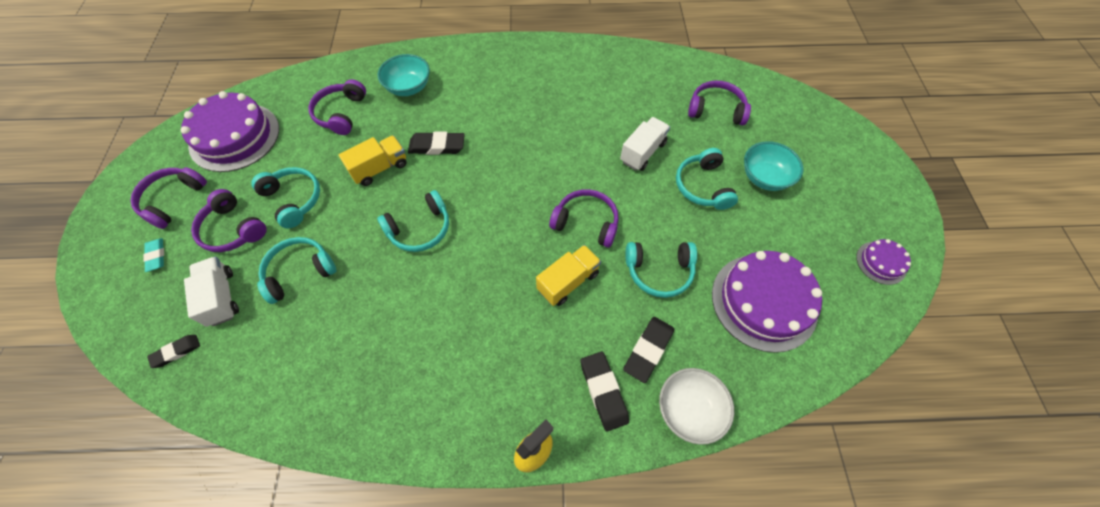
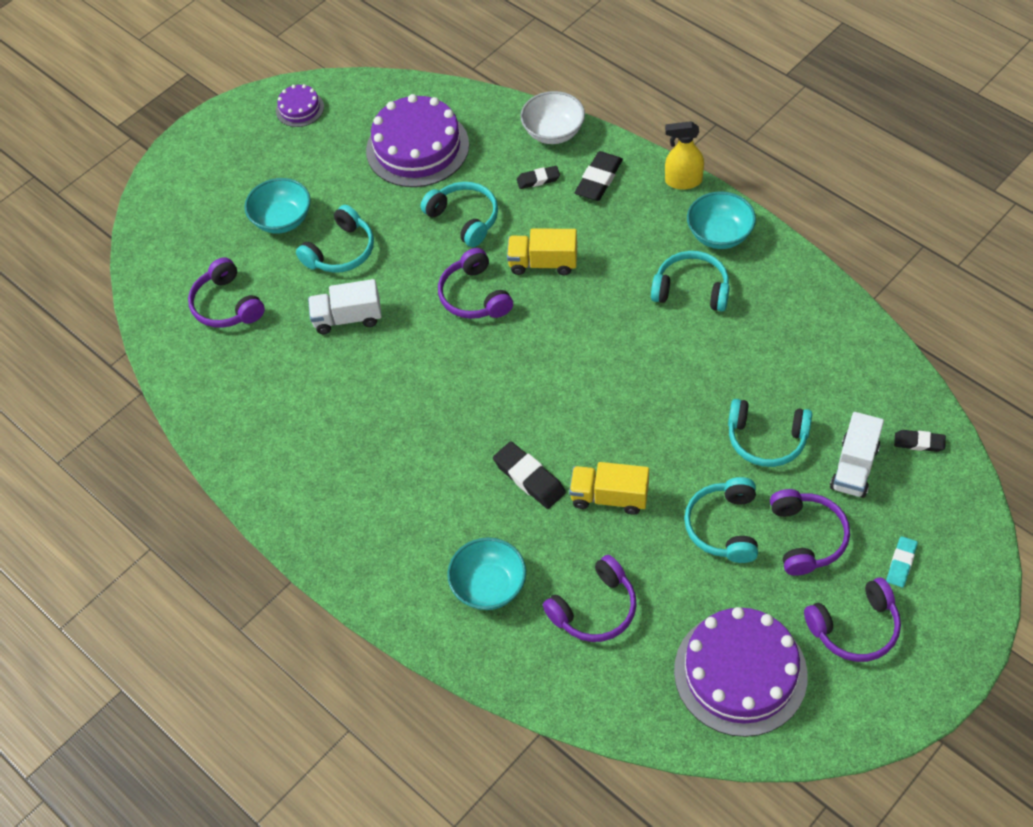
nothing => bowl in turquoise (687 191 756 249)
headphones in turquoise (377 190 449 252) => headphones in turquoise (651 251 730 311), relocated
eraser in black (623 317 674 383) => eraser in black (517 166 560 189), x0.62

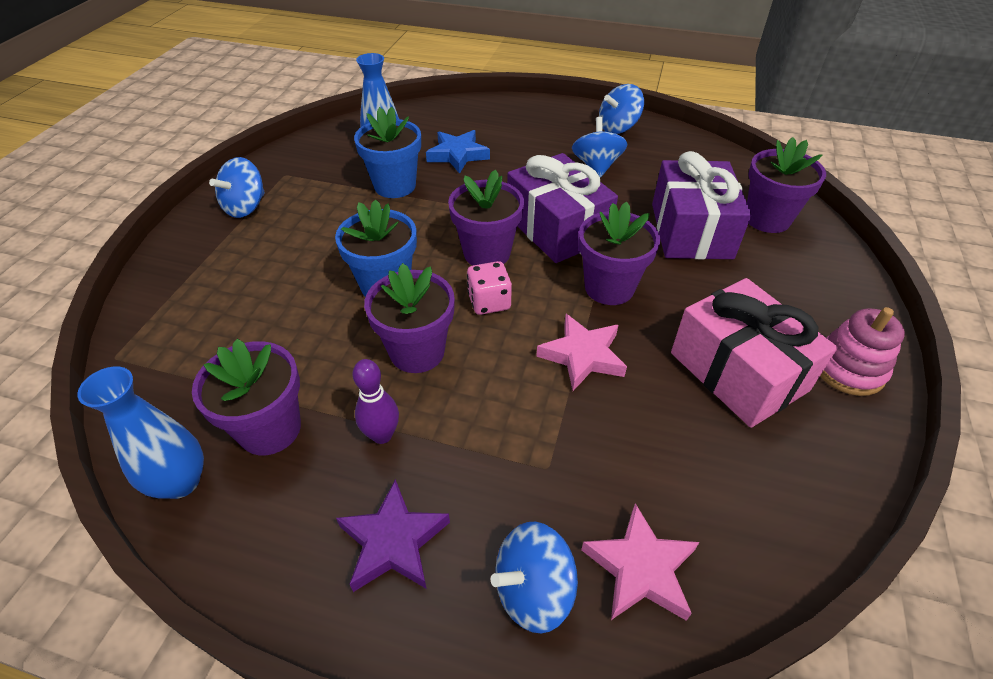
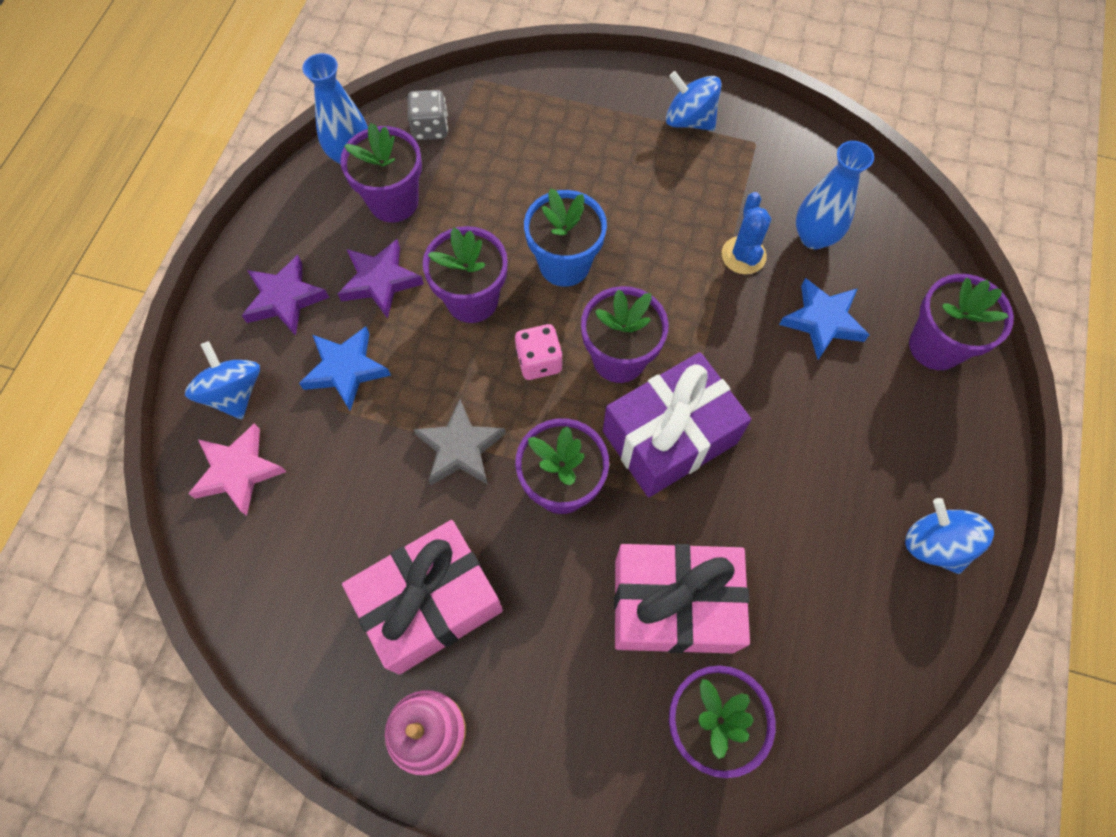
spinning top in blue (572 117 628 178) => nothing
nothing => star in blue (299 326 391 411)
nothing => dice in grey (407 90 448 140)
nothing => flower pot in purple (909 274 1014 370)
bowling pin in purple (352 359 399 444) => star in purple (338 239 424 319)
flower pot in blue (354 107 421 198) => cactus in blue (721 192 771 274)
star in pink (536 314 627 391) => star in grey (413 399 506 485)
gift in purple (652 151 752 259) => gift in pink (614 544 750 653)

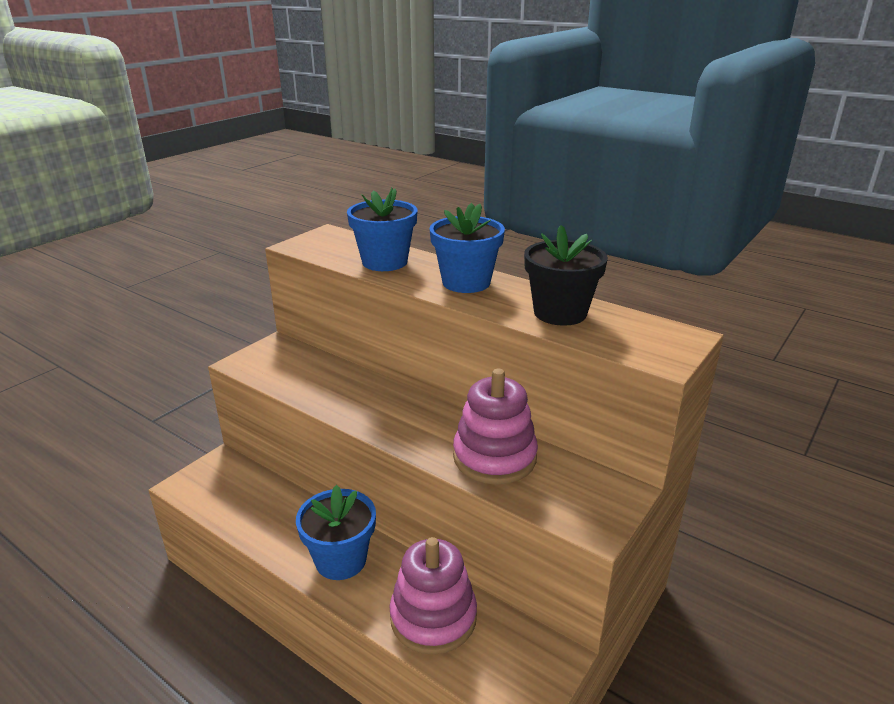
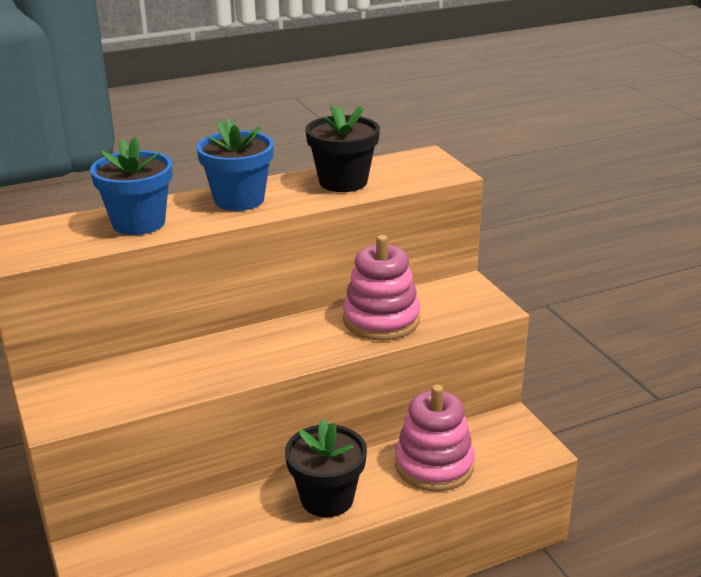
flower pot in blue (296 485 376 580) => flower pot in black (285 419 367 517)

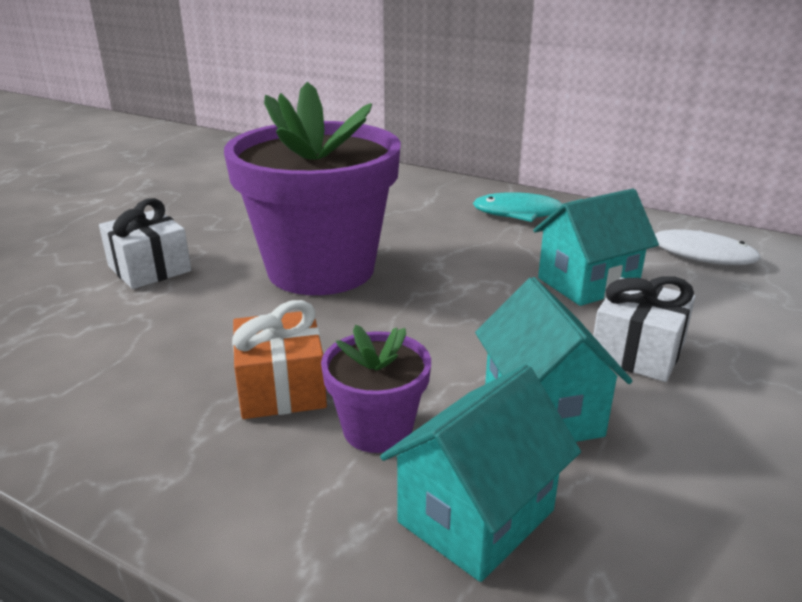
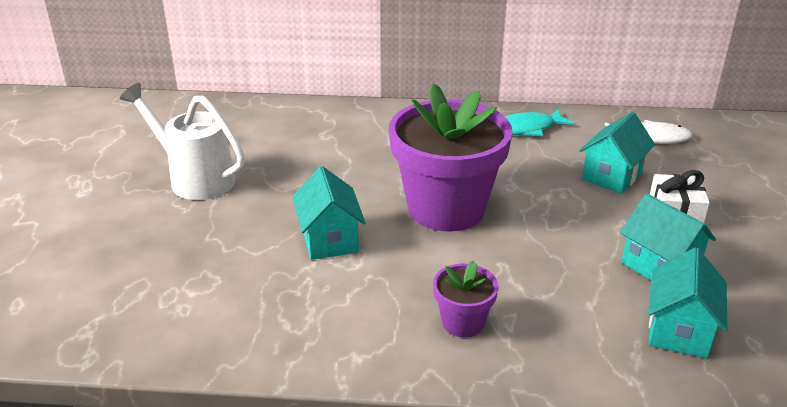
gift in orange (232 300 327 419) => nothing
nothing => watering can in white (120 83 245 200)
flower pot in purple (321 325 431 453) => flower pot in purple (433 261 499 338), relocated
gift in white (99 198 191 289) => house in turquoise (292 166 366 260)

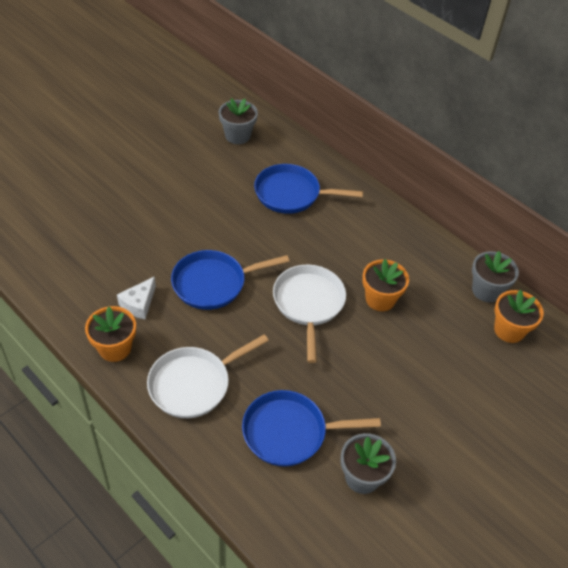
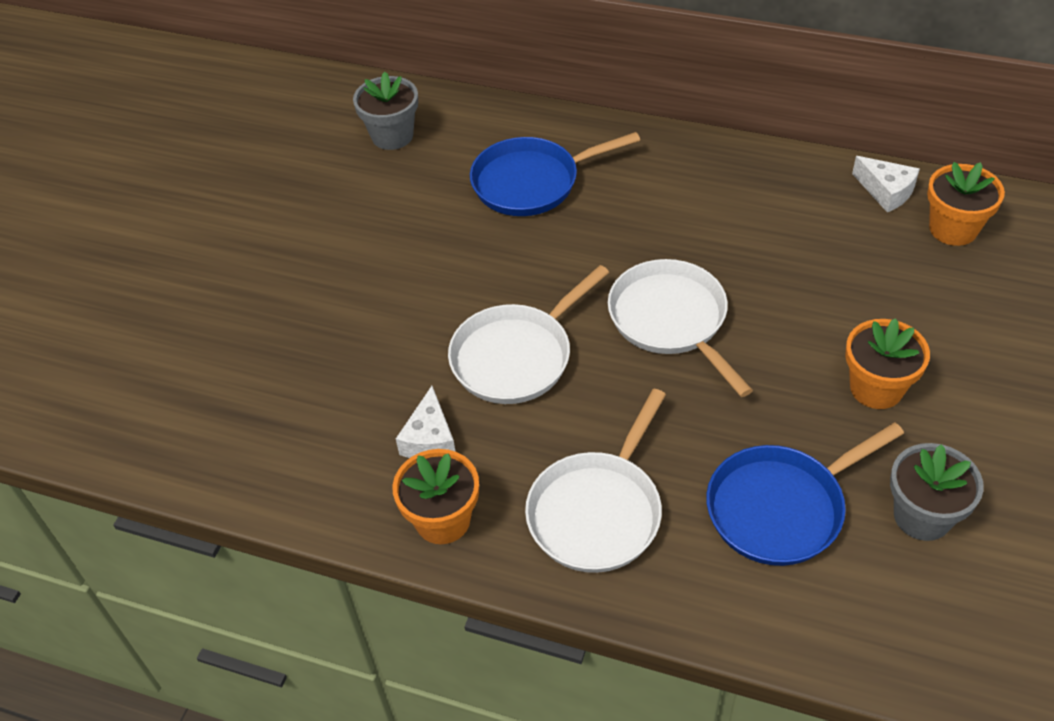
flower pot in orange (362 259 409 311) => flower pot in orange (845 318 930 409), relocated
flower pot in grey (472 251 519 302) => cheese in white (852 156 920 212)
pan in blue (171 250 290 310) => pan in white (448 265 609 404)

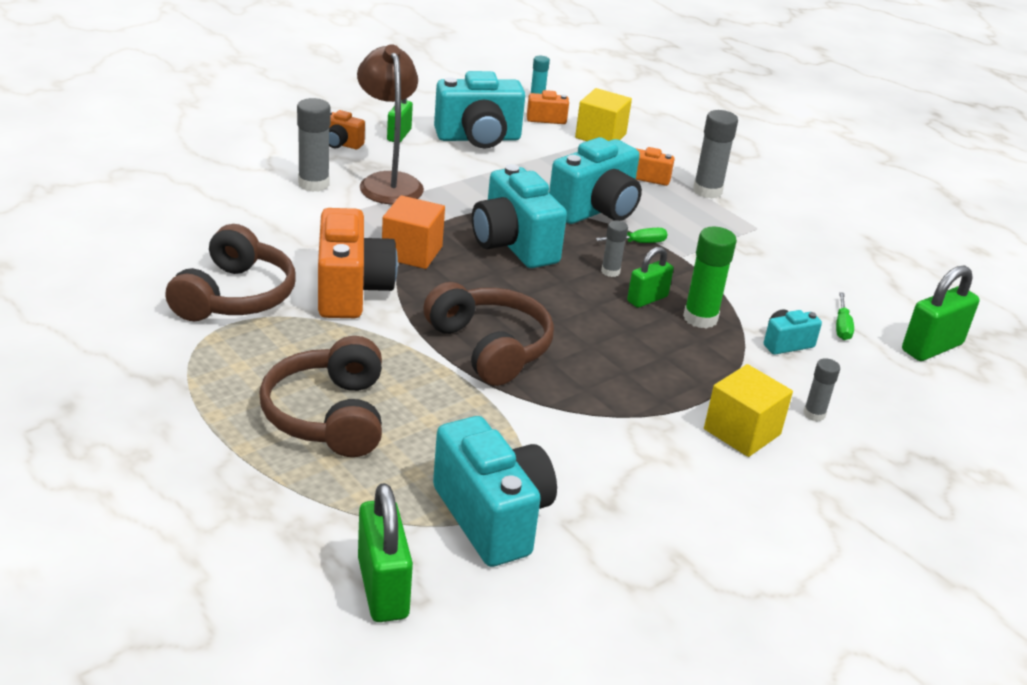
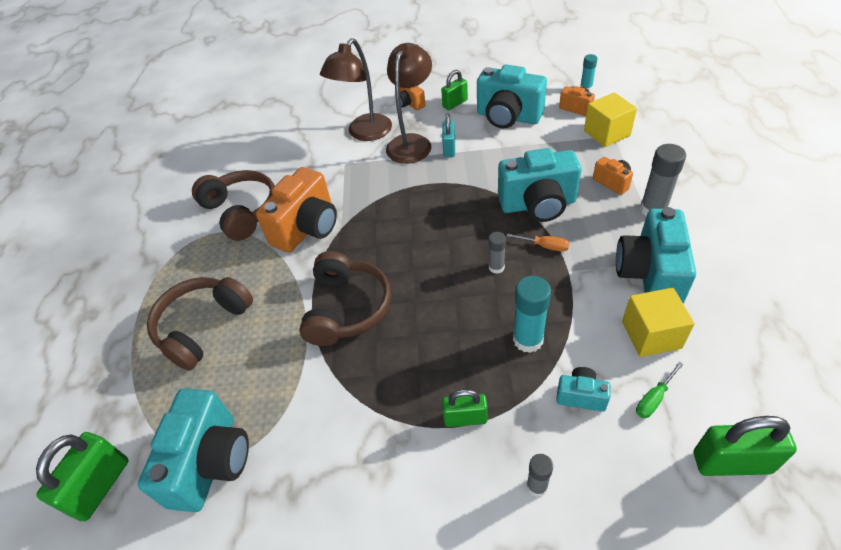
cube in orange (382 195 445 269) => nothing
nothing => padlock in turquoise (442 113 455 157)
camera in turquoise (472 164 567 268) => camera in turquoise (616 207 696 304), relocated
padlock in green (627 247 674 308) => padlock in green (442 389 487 427), relocated
cube in yellow (704 364 793 457) => cube in yellow (622 288 695 357), relocated
glue stick in grey (297 98 331 192) => lamp in brown (320 38 392 141)
screwdriver in green (596 228 667 243) => screwdriver in orange (506 233 570 252)
glue stick in green (683 227 737 329) => glue stick in turquoise (513 276 551 353)
headphones in brown (165 224 296 321) => headphones in brown (192 170 275 241), 90 degrees counterclockwise

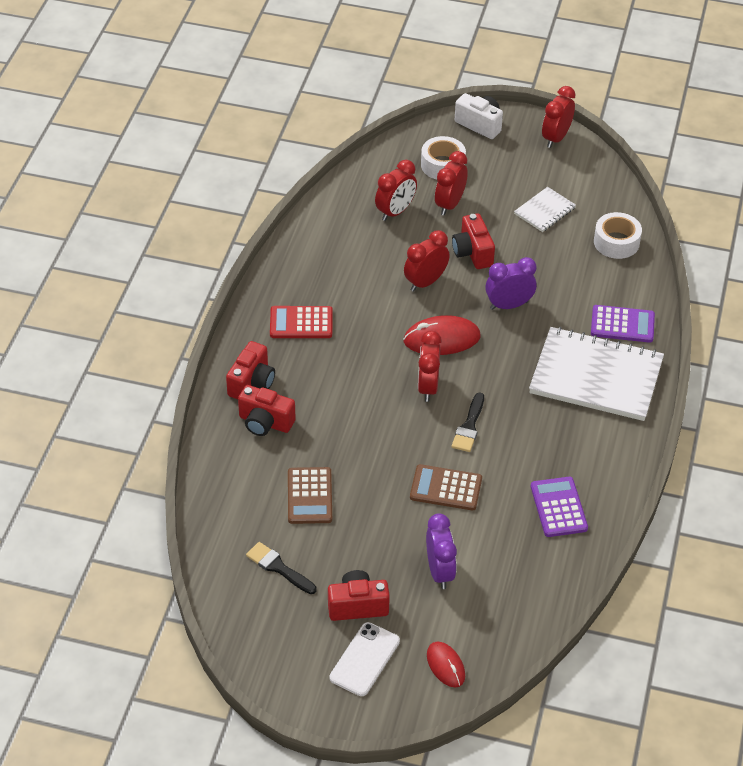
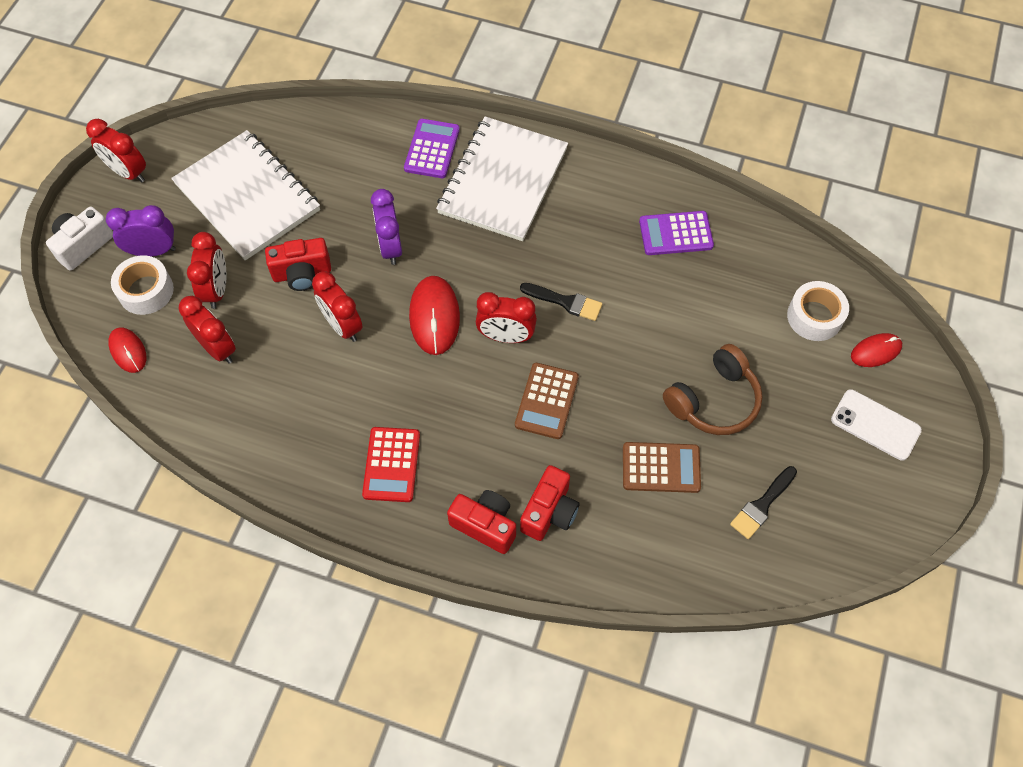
camera in red (328 570 390 621) => nothing
nothing => mouse in red (108 327 146 373)
nothing => headphones in brown (663 344 763 435)
calculator in brown (410 464 482 510) => calculator in brown (515 363 579 439), relocated
clock in purple (426 513 457 589) => clock in purple (106 205 176 257), relocated
tape in white (594 212 642 259) => tape in white (787 281 849 341), relocated
clock in red (435 151 468 216) => clock in red (187 232 226 309), 120 degrees counterclockwise
notebook in white (514 187 576 232) => notebook in white (171 130 320 261), x2.12

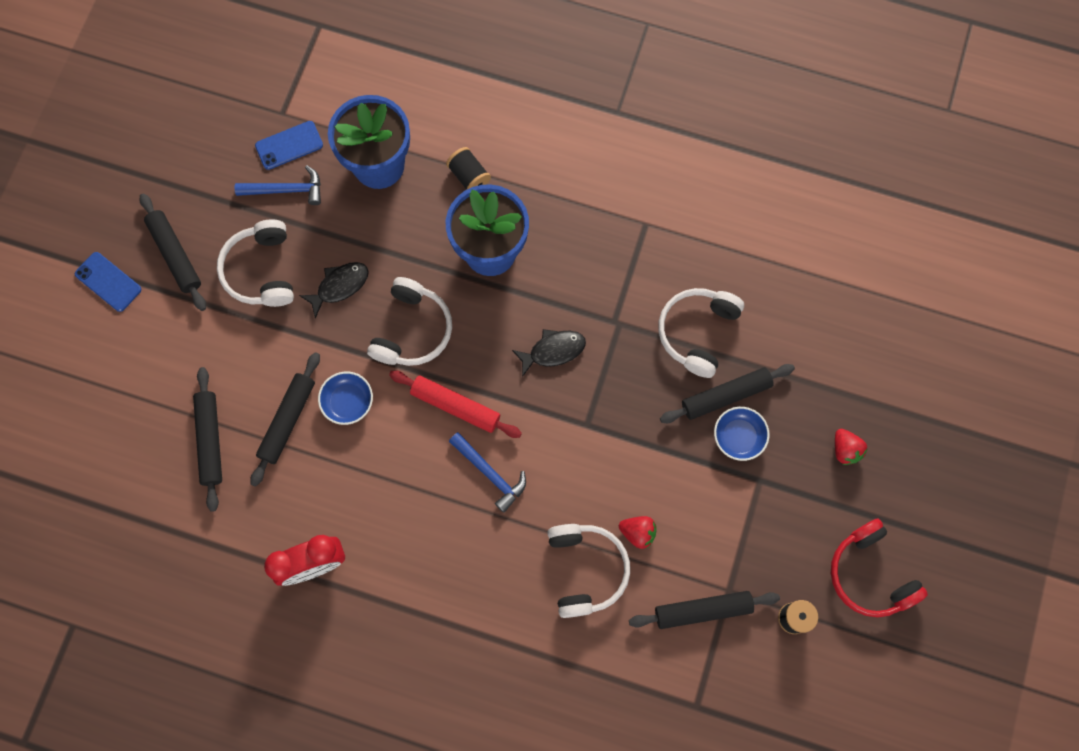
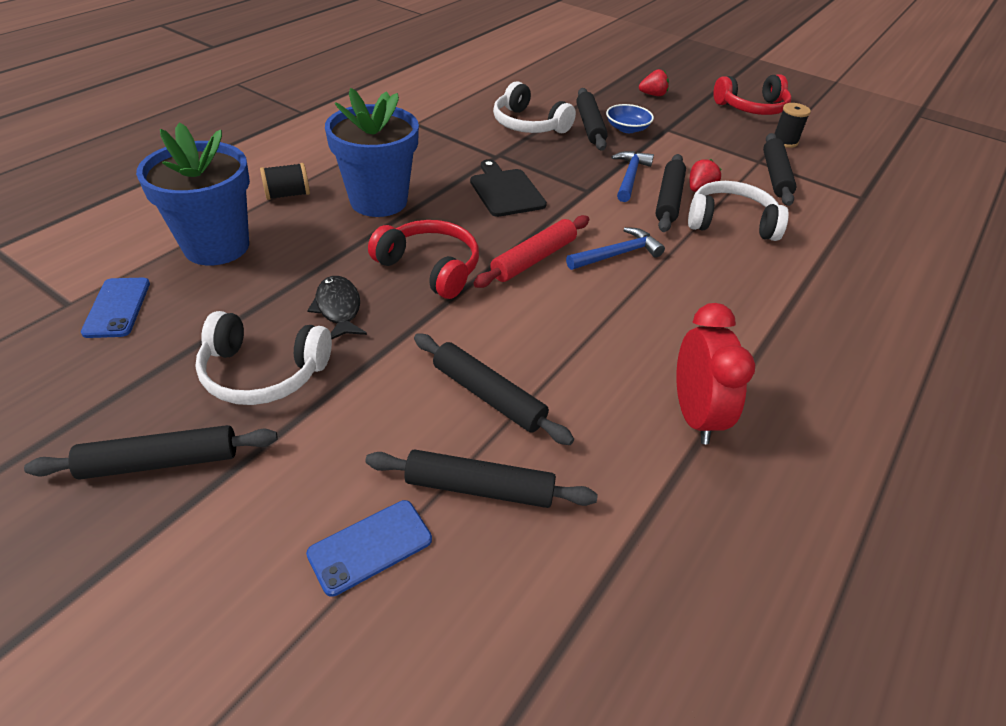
bowl in blue (318 371 373 425) => nothing
nothing => rolling pin in black (655 154 686 232)
phone in blue (75 252 141 312) => phone in blue (306 500 432 597), relocated
hammer in blue (235 165 321 205) => hammer in blue (612 151 654 202), relocated
fish in black (512 329 586 377) => cutting board in black (470 159 547 217)
headphones in white (367 277 452 366) => headphones in red (368 220 479 299)

